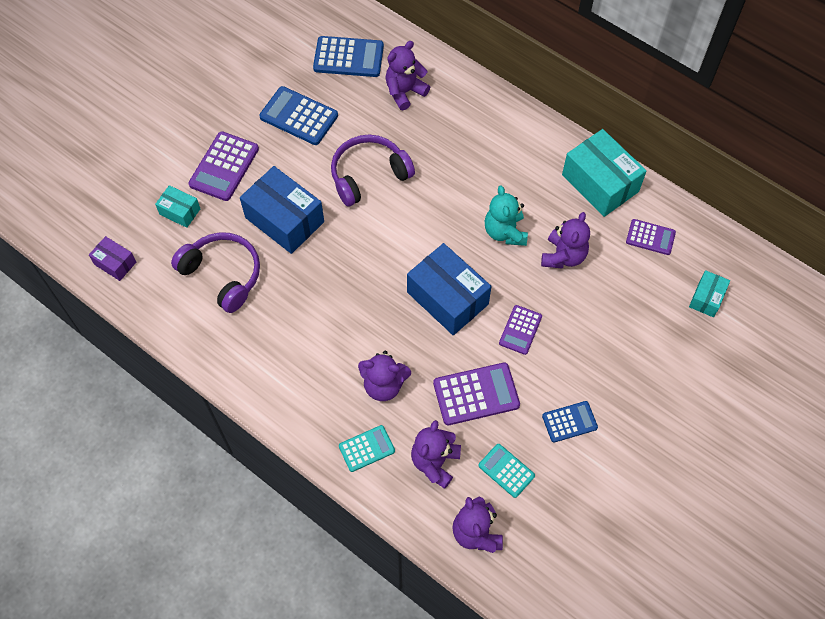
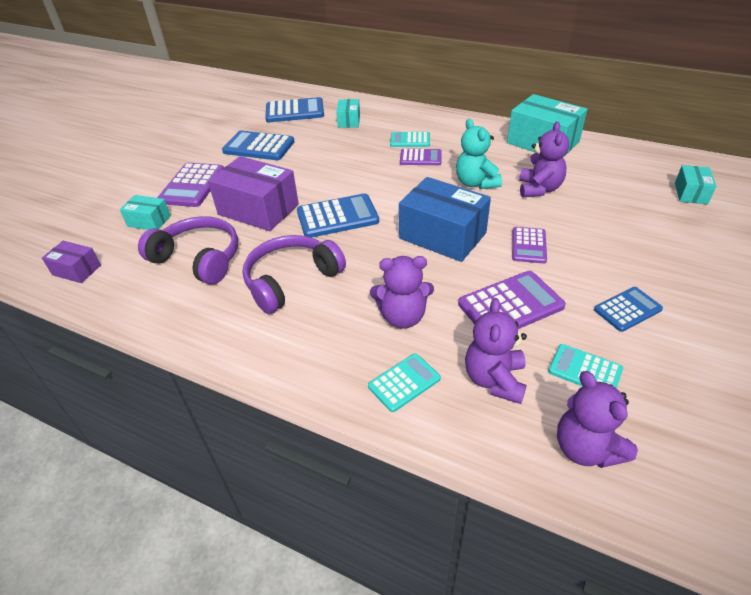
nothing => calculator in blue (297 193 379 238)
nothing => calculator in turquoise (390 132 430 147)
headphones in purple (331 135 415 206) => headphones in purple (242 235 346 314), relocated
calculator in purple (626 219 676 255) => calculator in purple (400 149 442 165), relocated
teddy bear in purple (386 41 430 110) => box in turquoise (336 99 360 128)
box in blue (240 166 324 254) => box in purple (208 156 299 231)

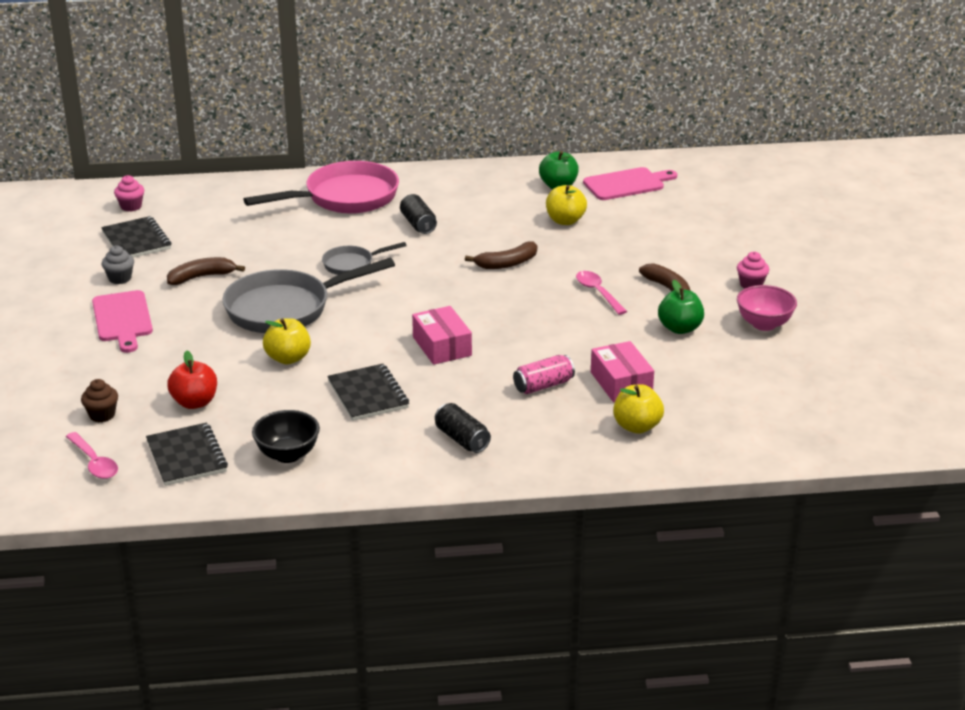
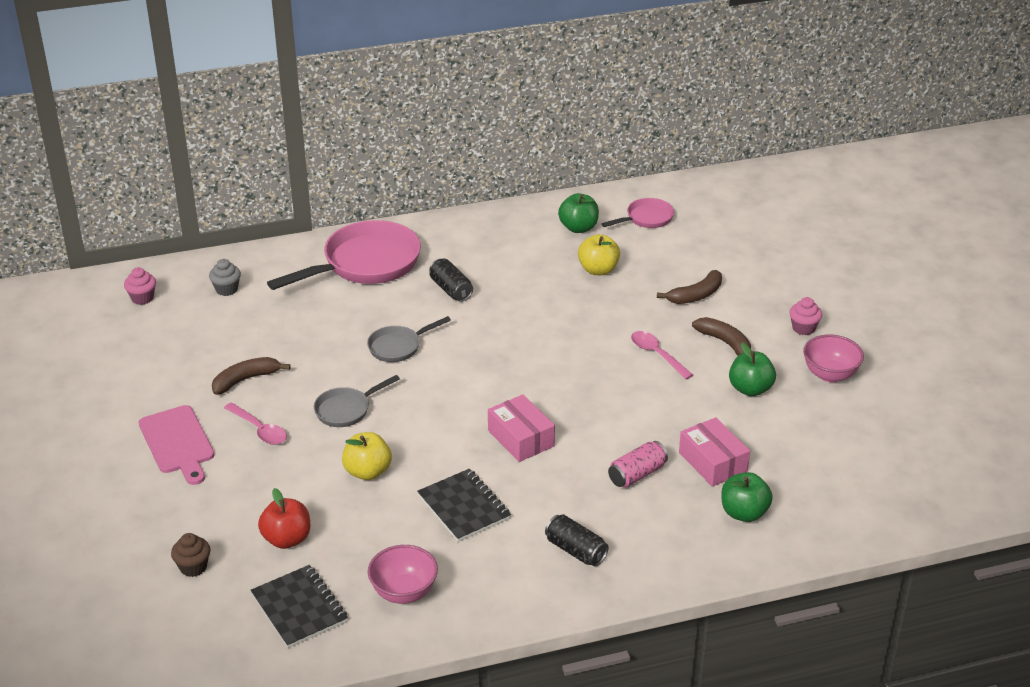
notebook in black (101 216 171 258) => nothing
spoon in pink (66 432 118 479) => spoon in pink (224 402 287 445), relocated
cupcake in grey (102 245 134 284) => cupcake in grey (209 259 241 296), relocated
banana in brown (465 242 537 269) => banana in brown (657 270 722 304), relocated
cutting board in pink (583 167 677 200) => pan in pink (602 198 674 228)
bowl in black (252 410 320 463) => bowl in pink (368 545 438 604)
apple in yellow (613 385 664 434) => apple in green (721 472 773 522)
pan in grey (223 258 395 333) => pan in grey (314 375 400 427), x0.51

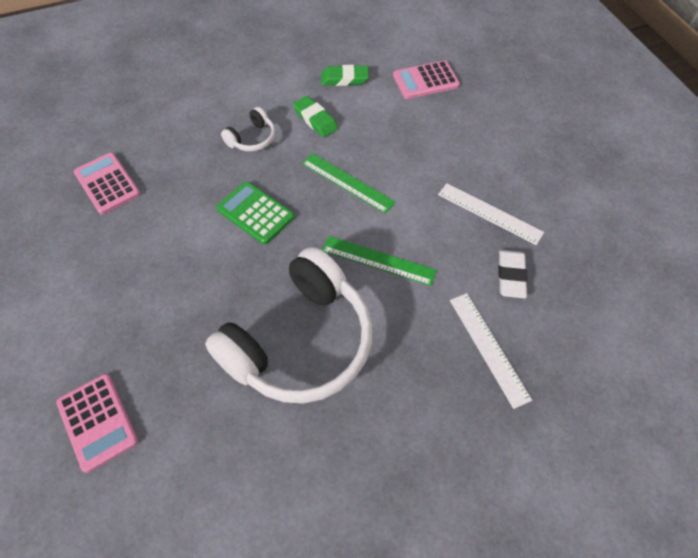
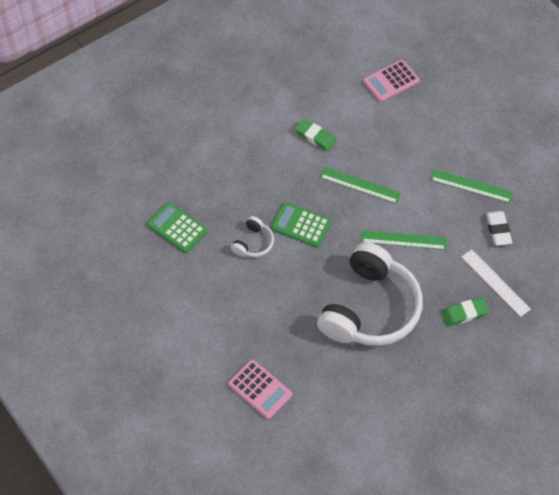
headphones in white (221 107 275 152) => headphones in white (231 216 274 257), relocated
eraser in green (321 65 369 86) => eraser in green (441 298 490 326), relocated
calculator in pink (74 153 141 215) => calculator in green (147 202 207 253)
ruler in white (438 183 544 245) => ruler in green (430 169 514 203)

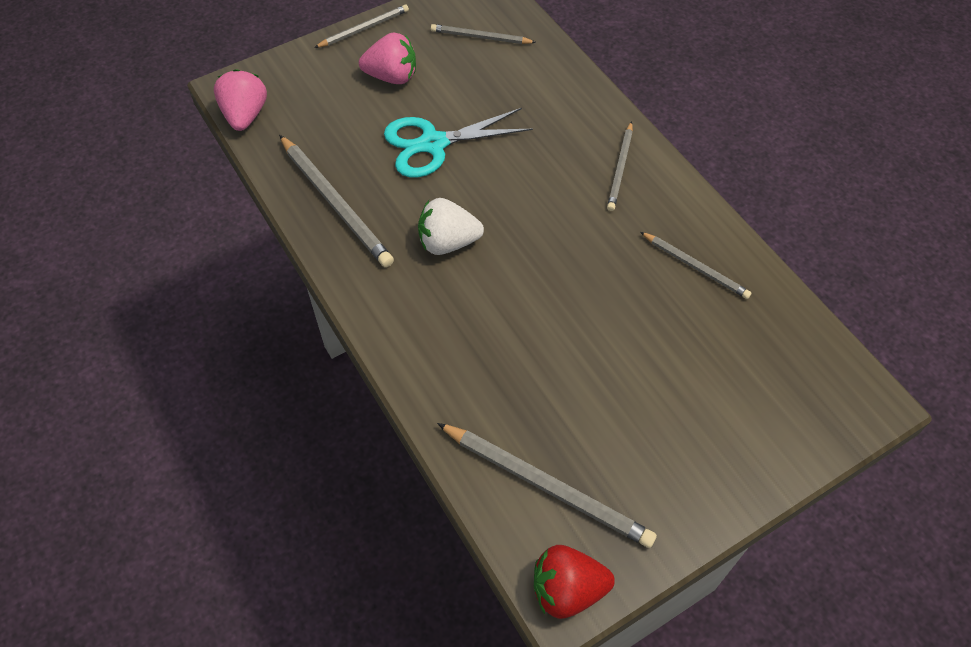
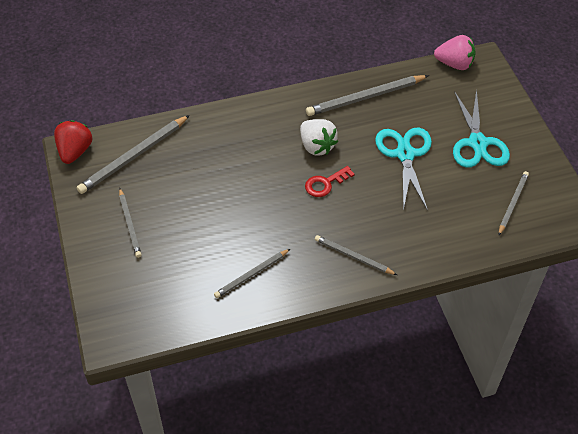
nothing => key in red (305 166 355 197)
pencil in grey (314 4 409 48) => pencil in grey (119 188 142 258), relocated
strawberry in pink (359 33 416 84) => scissors in turquoise (453 89 510 168)
strawberry in white (418 198 484 255) => strawberry in white (300 119 338 156), 135 degrees clockwise

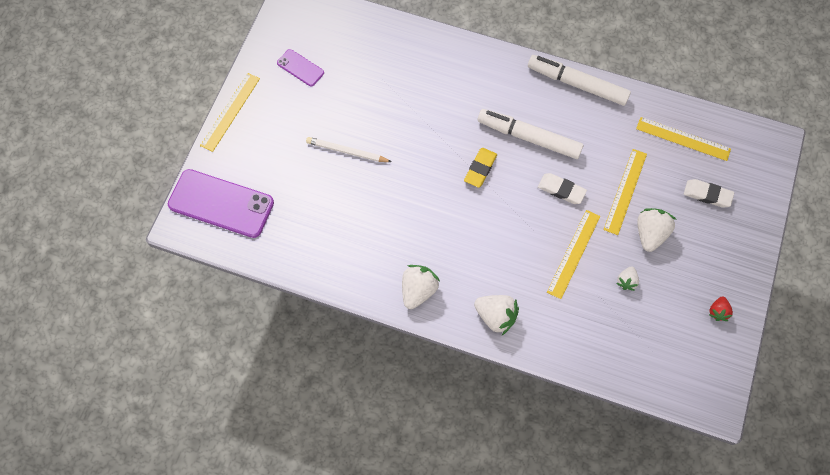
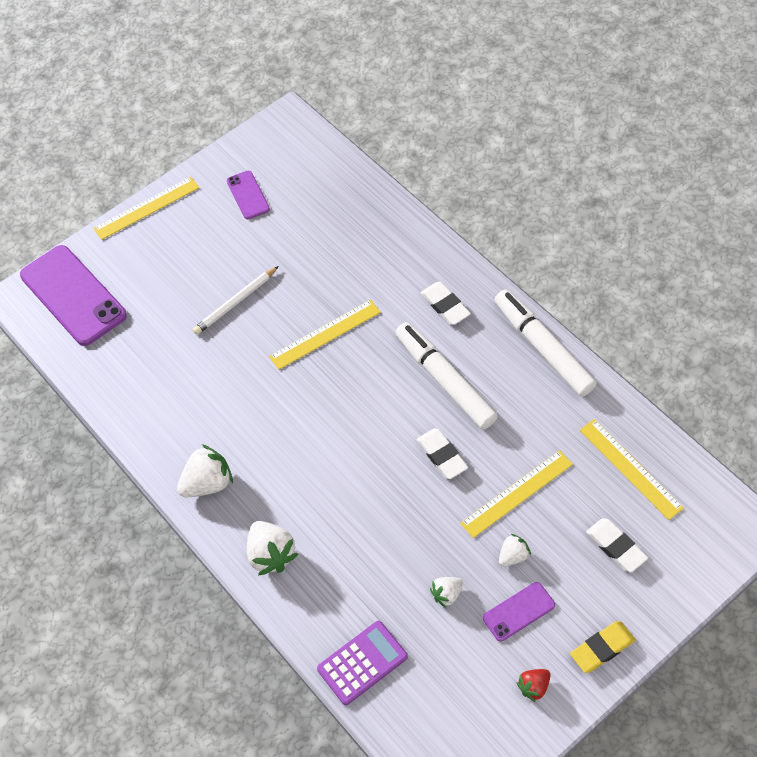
nothing => calculator in purple (317 621 408 705)
nothing => eraser in white (421 282 471 325)
nothing => phone in purple (483 582 555 641)
eraser in yellow (464 148 497 188) => eraser in yellow (570 621 636 673), relocated
ruler in yellow (547 210 600 299) => ruler in yellow (269 300 381 370), relocated
pencil in white (306 137 392 162) => pencil in white (193 266 279 335), 90 degrees counterclockwise
strawberry in white (637 208 677 252) => strawberry in white (499 534 531 566), x0.58

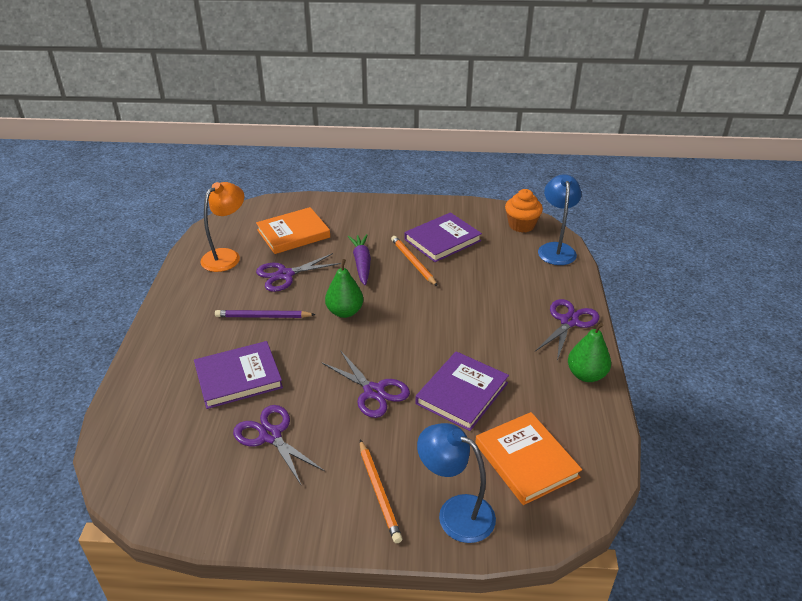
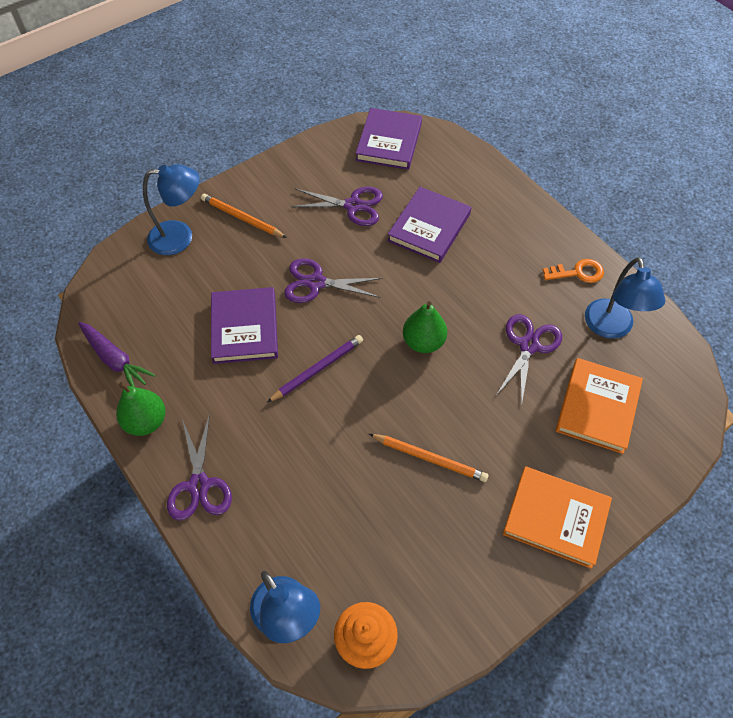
nothing => key in orange (543 259 604 283)
pencil in purple (215 310 316 318) => pencil in purple (267 335 363 403), relocated
carrot in purple (348 234 371 285) => carrot in purple (78 322 156 387), relocated
book in purple (405 212 482 262) => book in purple (356 108 422 170), relocated
book in orange (475 412 582 505) => book in orange (503 466 612 569), relocated
lamp in orange (200 182 244 272) => lamp in blue (585 257 665 339)

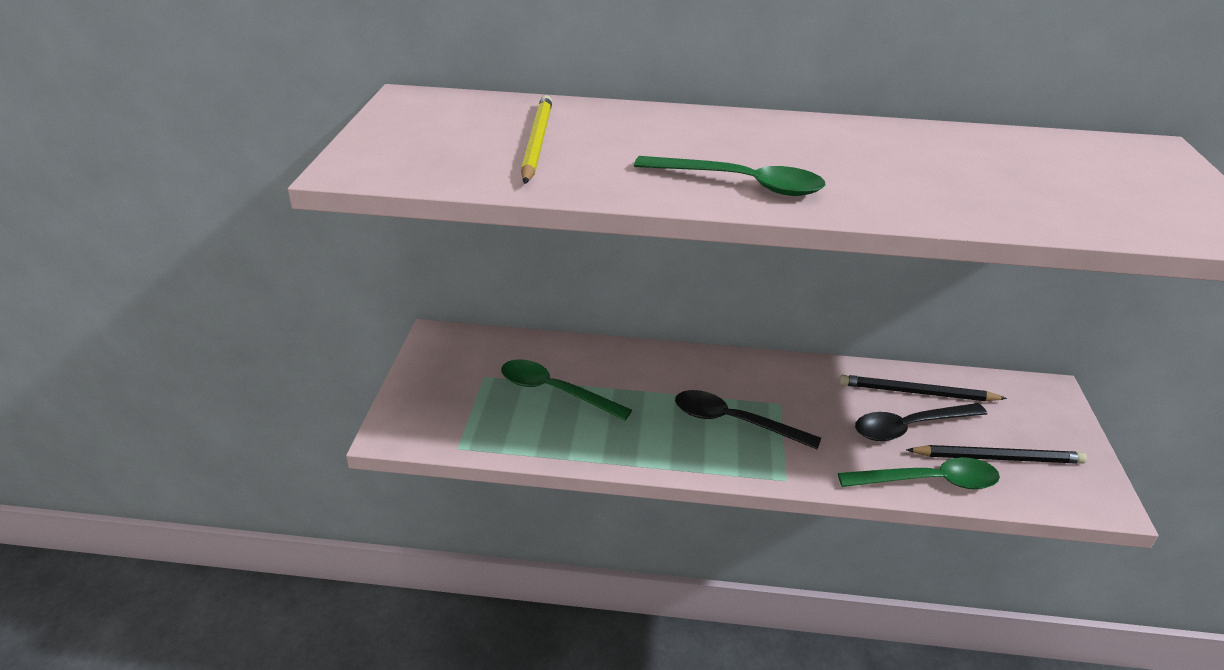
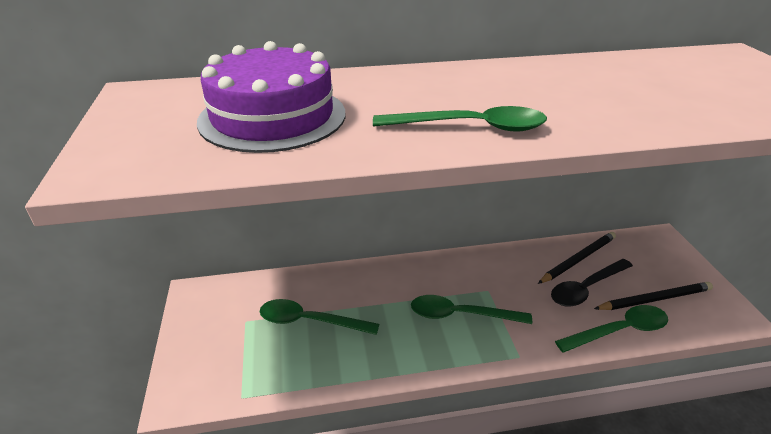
pencil in yellow (521 95 552 184) => cake in purple (197 41 345 153)
spoon in black (675 390 821 450) => spoon in green (411 295 532 324)
pencil in black (839 375 1007 401) => pencil in black (538 232 616 284), 150 degrees clockwise

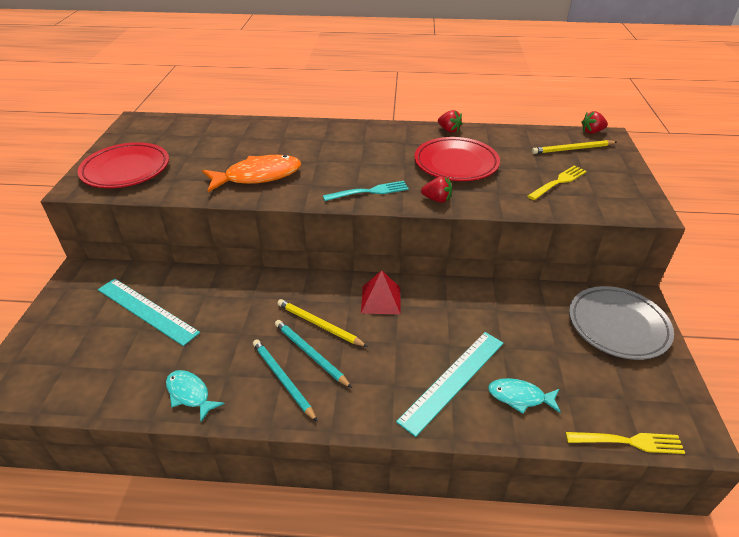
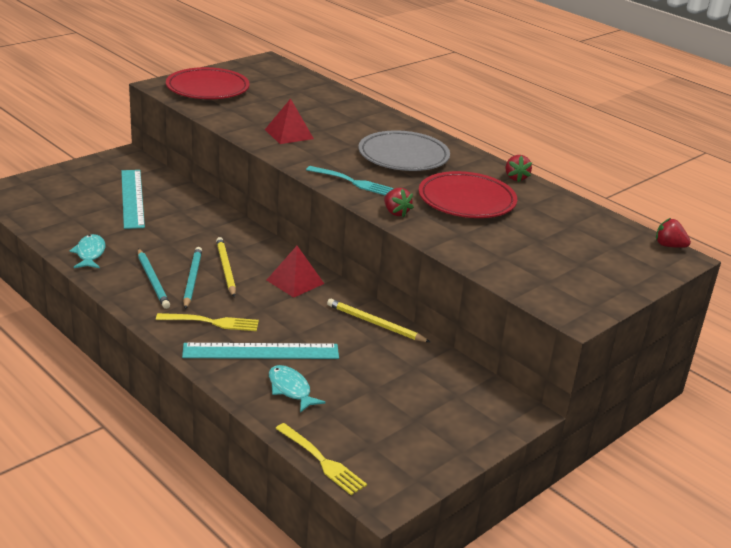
fork in yellow (528 165 587 200) => fork in yellow (156 313 259 331), relocated
pencil in yellow (532 140 616 154) => pencil in yellow (327 299 430 342), relocated
plate in grey (569 286 674 360) => plate in grey (358 131 450 171), relocated
fish in orange (202 155 301 192) => pyramid in red (265 98 314 144)
pencil in turquoise (253 339 318 422) => pencil in turquoise (138 249 170 309), 150 degrees clockwise

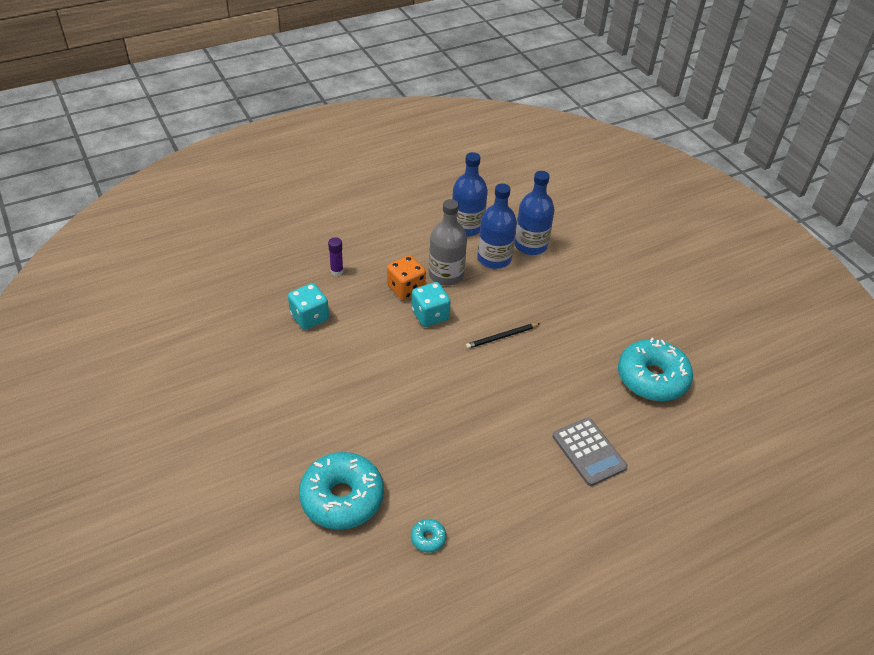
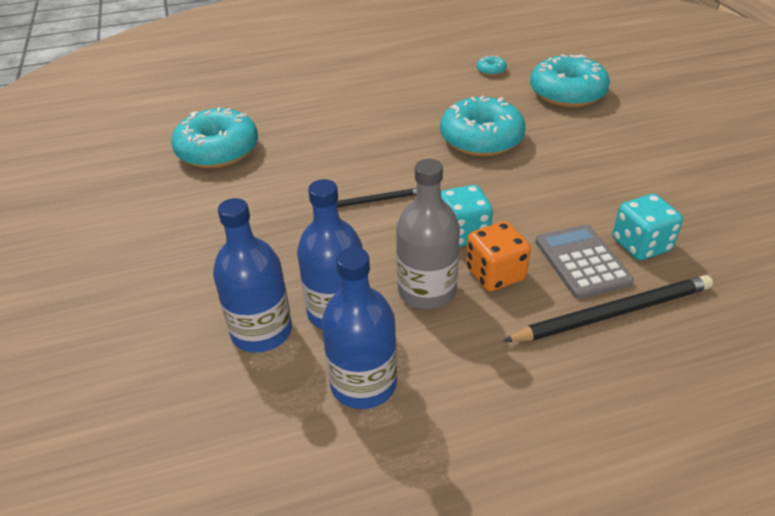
nothing => donut in turquoise (440 96 526 156)
calculator in grey (553 418 627 486) => calculator in grey (535 224 634 299), relocated
glue stick in purple (328 237 343 276) => pencil in black (503 275 713 342)

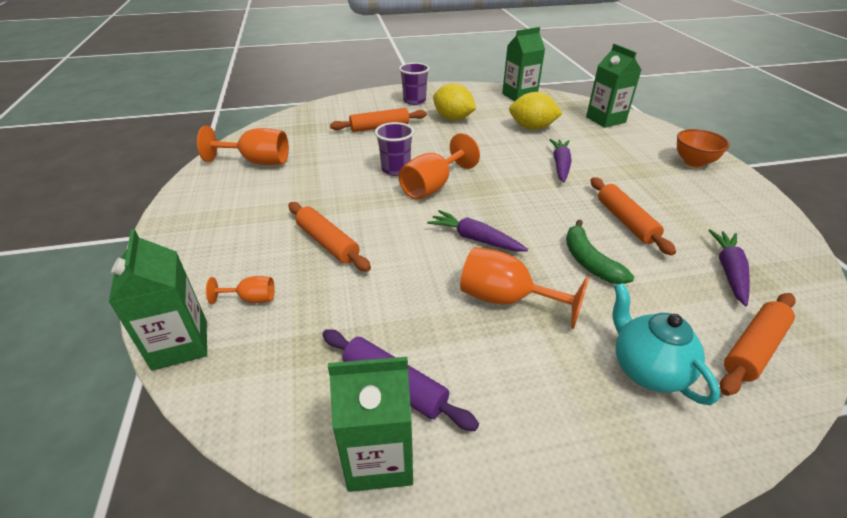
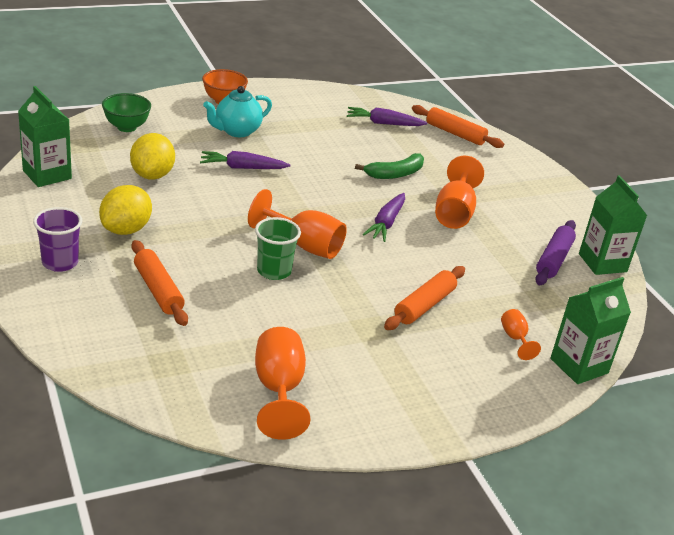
rolling pin in orange (590 177 676 255) => nothing
teapot in turquoise (613 283 720 405) => teapot in turquoise (203 86 272 137), relocated
carton in green (586 44 641 128) => bowl in green (102 93 151 132)
cup in purple (375 122 414 176) => cup in green (255 217 301 280)

